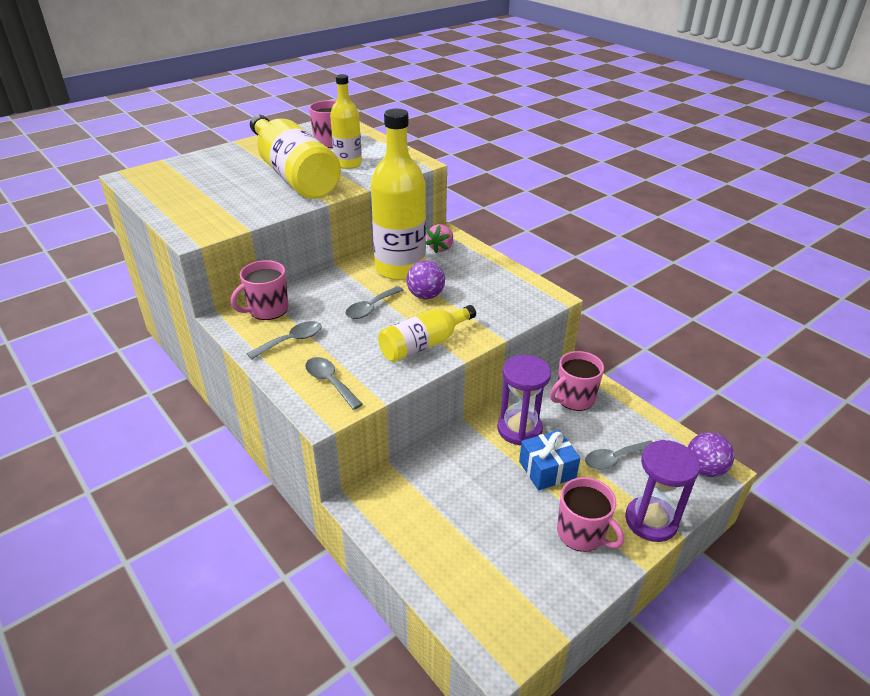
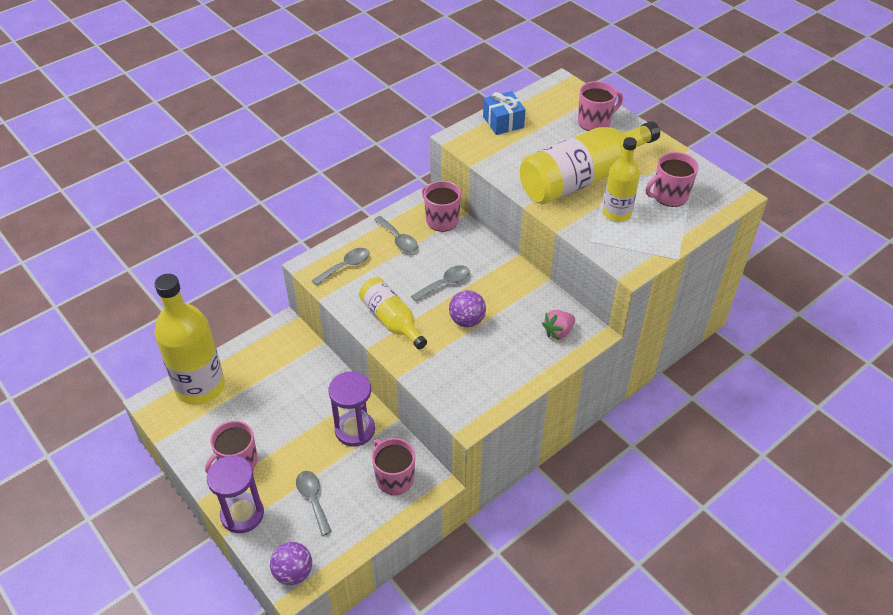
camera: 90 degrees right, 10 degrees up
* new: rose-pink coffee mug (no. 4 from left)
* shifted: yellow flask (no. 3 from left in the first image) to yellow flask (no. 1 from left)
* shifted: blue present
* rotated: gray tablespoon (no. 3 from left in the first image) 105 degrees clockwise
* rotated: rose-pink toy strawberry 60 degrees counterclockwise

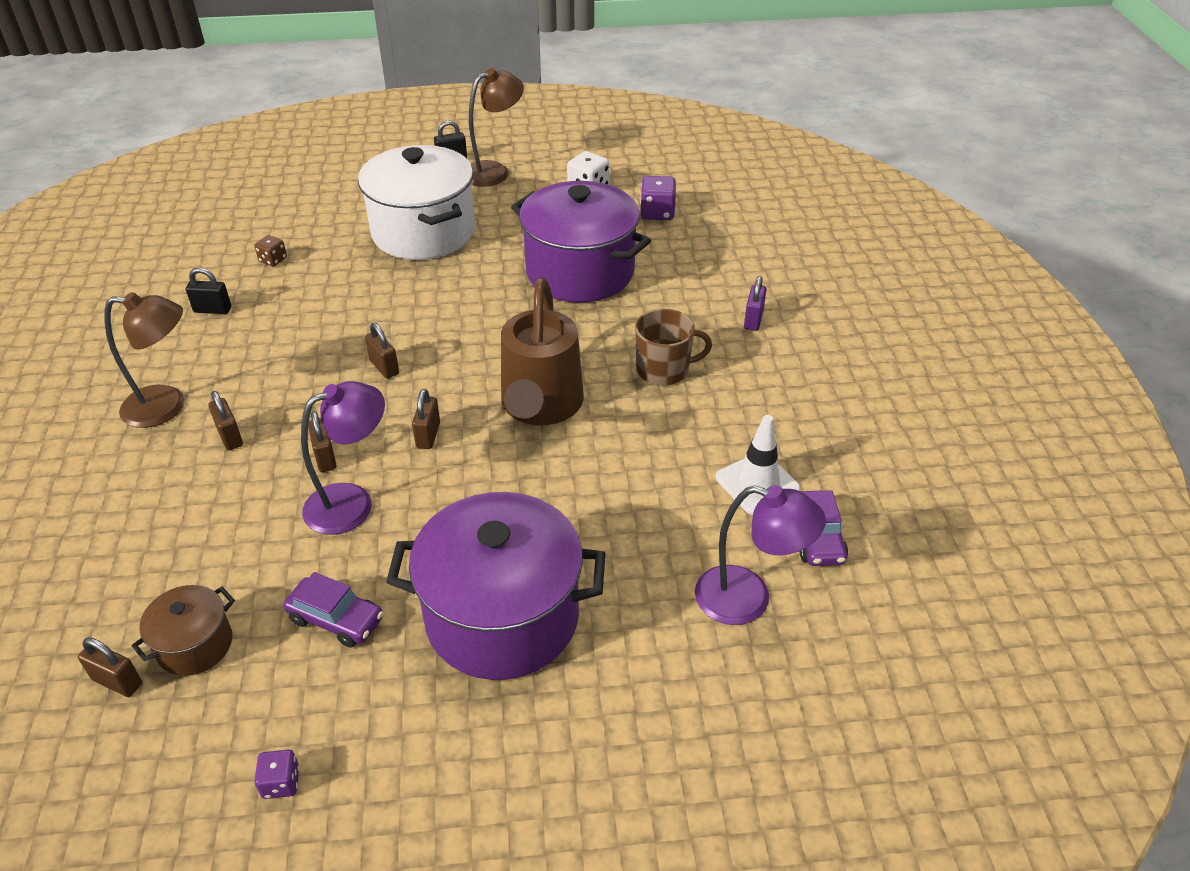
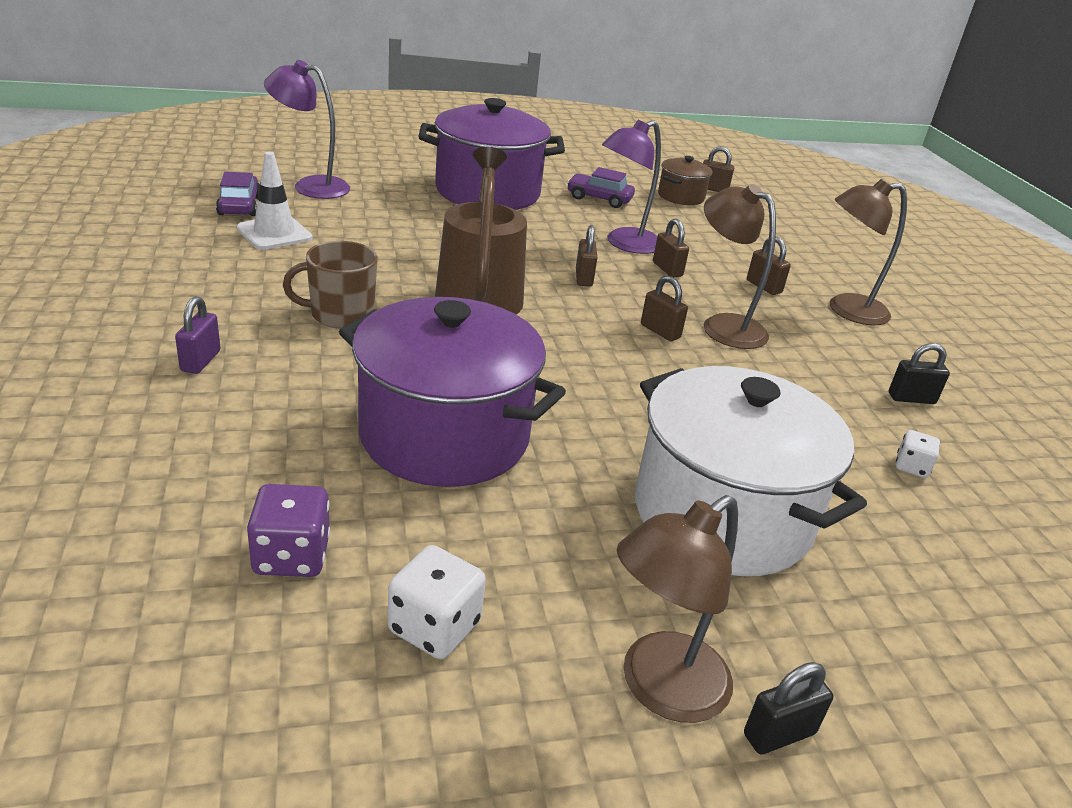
camera: 170 degrees right, 10 degrees down
* gone: purple dice (no. 1 from left)
* new: dark brown desk lamp (no. 2 from left)
* repainted: dark brown dice to pure white dice (no. 2 from left)

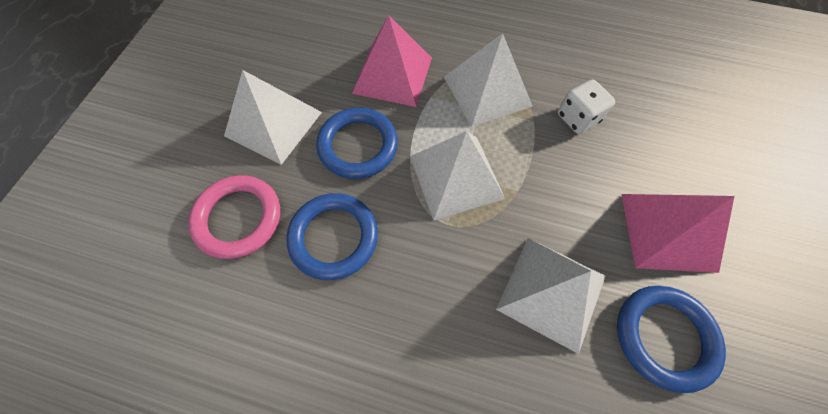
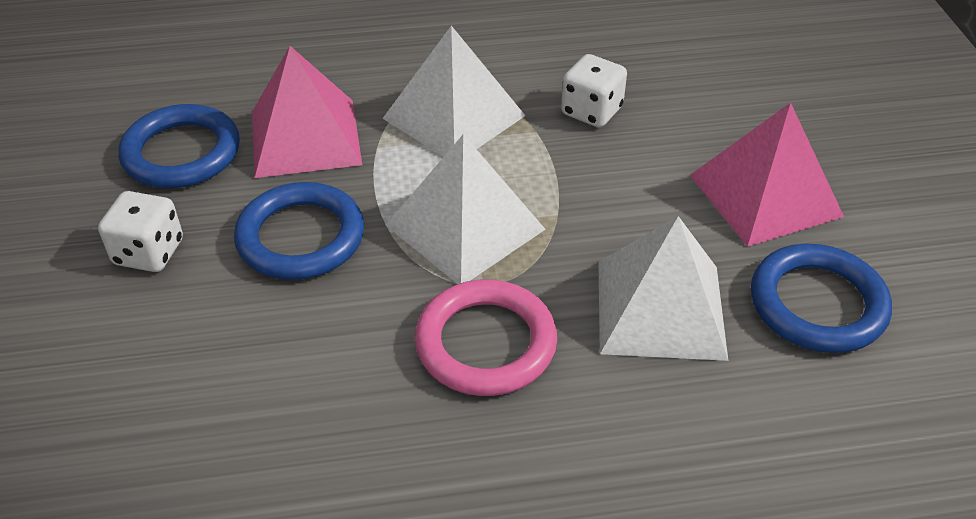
camera: 25 degrees left, 20 degrees down
* shifted: rose-pink hoop
* shifted: blue hoop (no. 1 from left)
* swapped: pure white pyramid shape (no. 1 from left) to pure white dice (no. 1 from left)

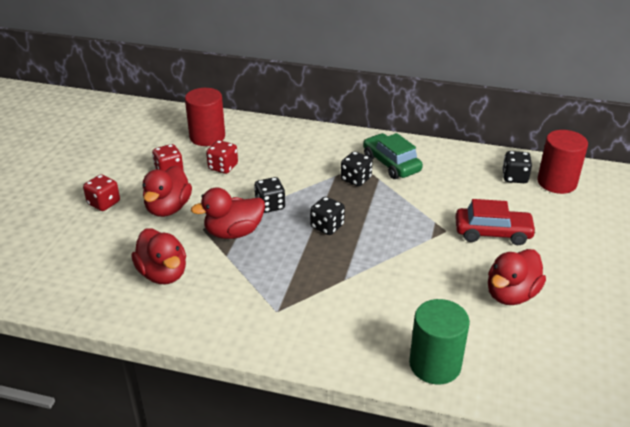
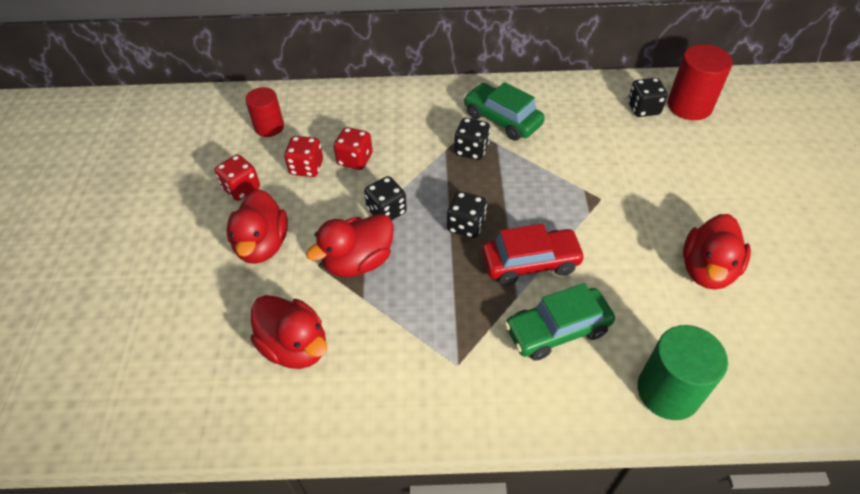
camera: 15 degrees left, 15 degrees up
* new: green toy car (no. 2 from left)
* shifted: red dice (no. 1 from left in the first image) to red dice (no. 3 from left)
* shifted: red toy car
* scaled: red solid cylinder (no. 1 from left) x0.66

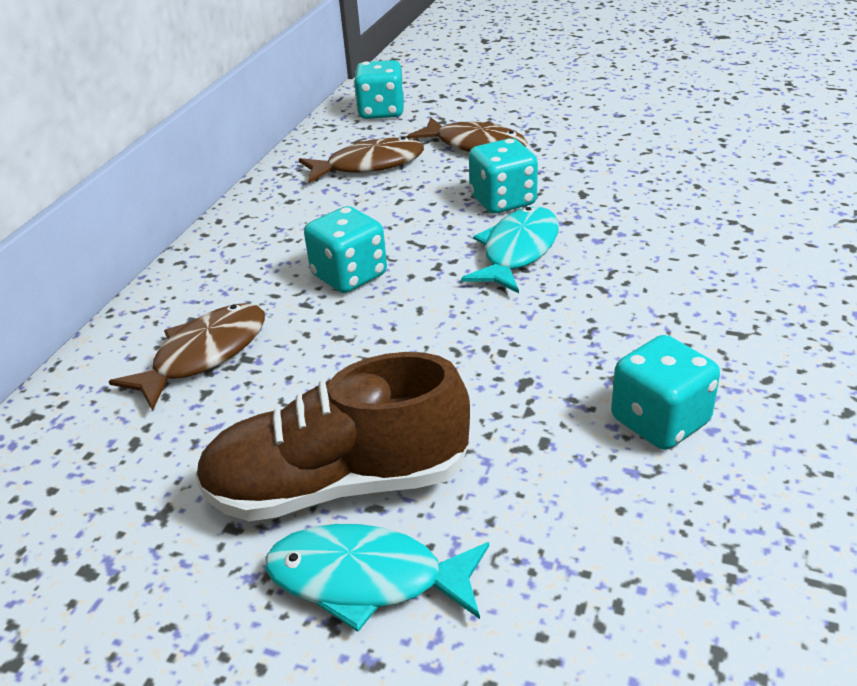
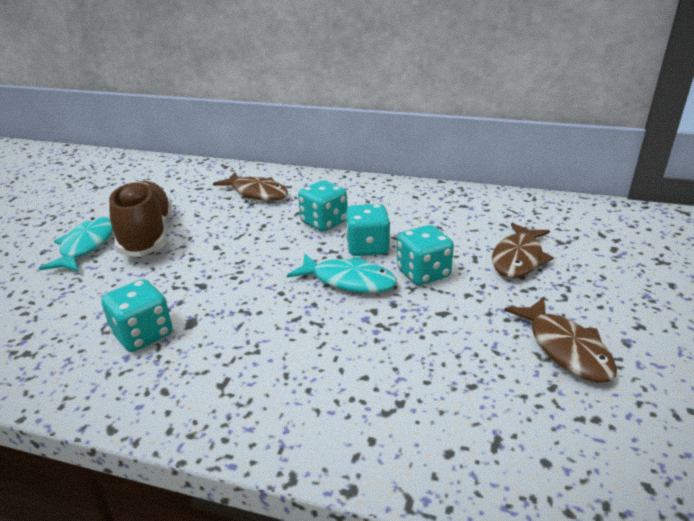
camera: 85 degrees right, 5 degrees down
* shifted: dark brown toy fish (no. 2 from left in the first image) to dark brown toy fish (no. 3 from left)
* shifted: turquoise dice (no. 2 from left in the first image) to turquoise dice (no. 3 from left)

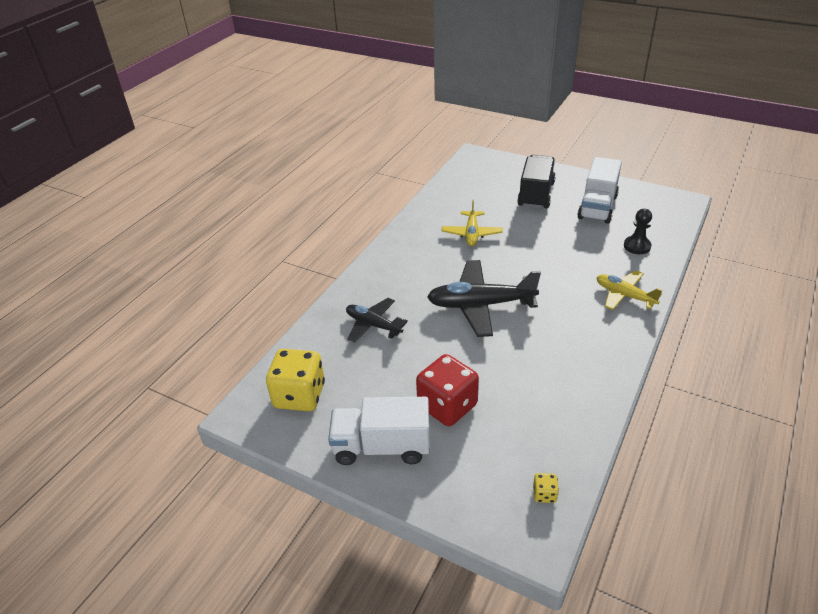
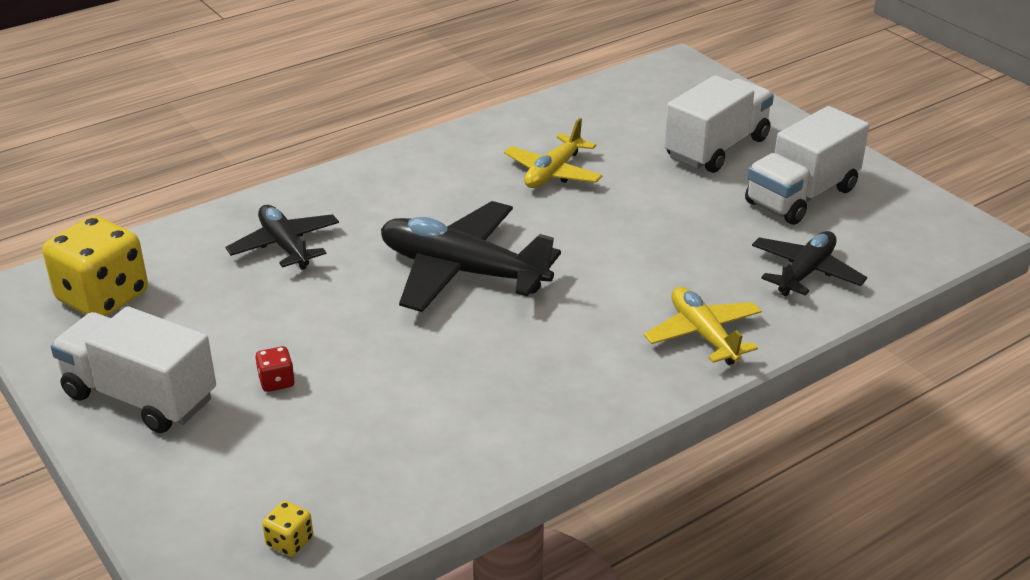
camera: 25 degrees right, 5 degrees down
* swapped: jet-black pawn to jet-black aeroplane (no. 3 from left)
* repainted: jet-black truck to pure white truck (no. 2 from left)
* scaled: red dice x0.42

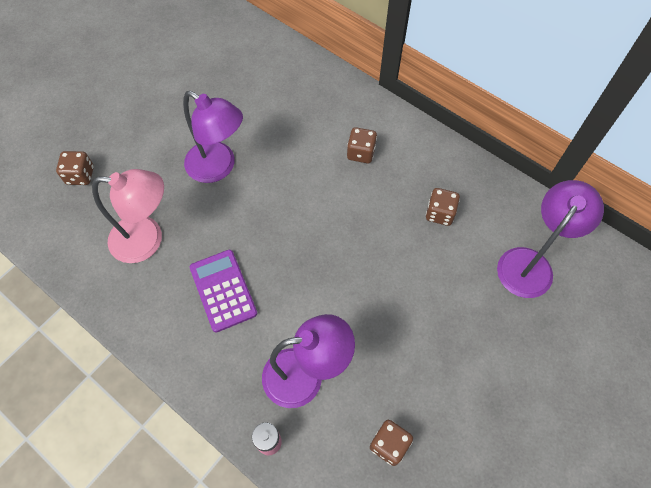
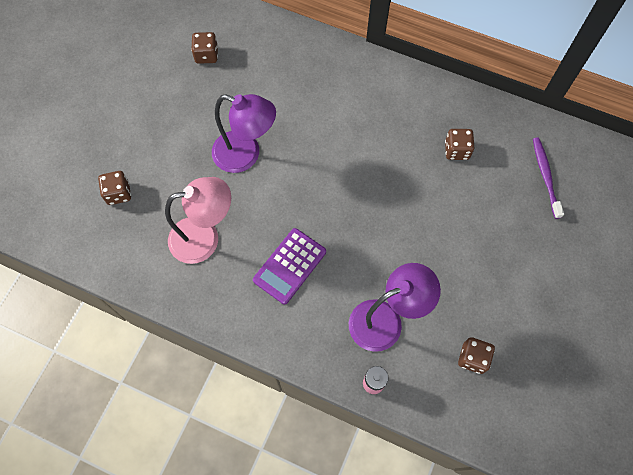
camera: 15 degrees left, 5 degrees up
* shifted: dark brown dice (no. 2 from left)
* swapped: purple desk lamp (no. 3 from left) to purple dental brush
* rotated: purple pocket calculator 105 degrees counterclockwise

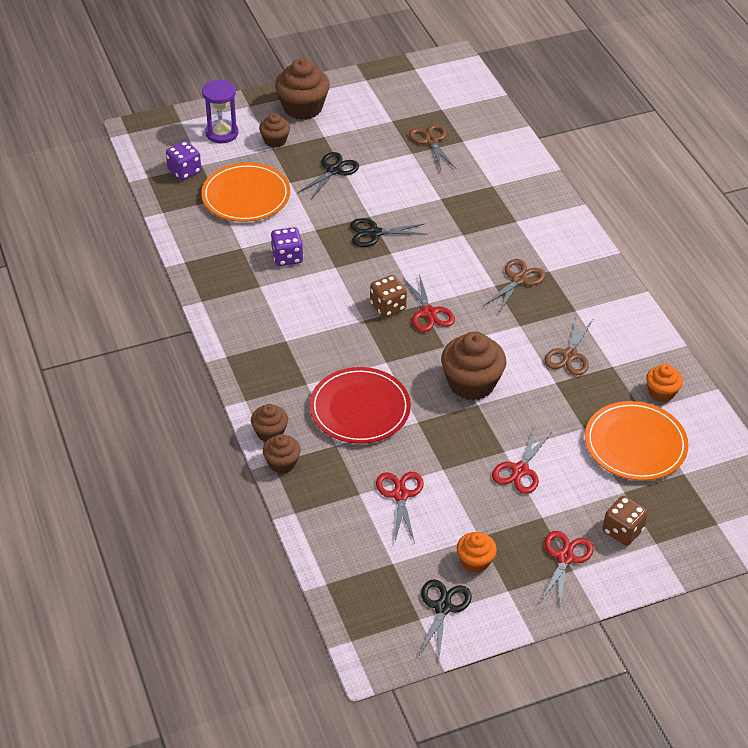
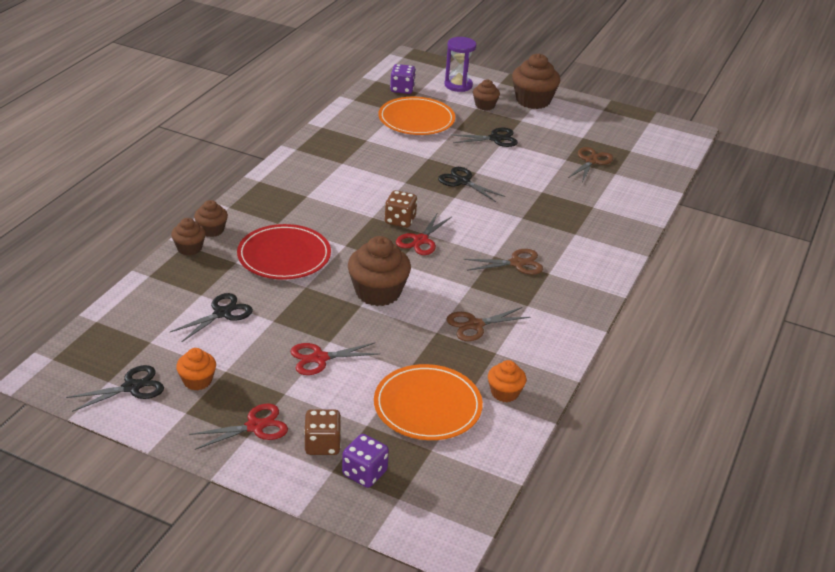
camera: 45 degrees right, 10 degrees down
* shifted: purple dice (no. 2 from left in the first image) to purple dice (no. 1 from left)
* repainted: red scissors (no. 1 from left) to jet-black scissors (no. 2 from left)

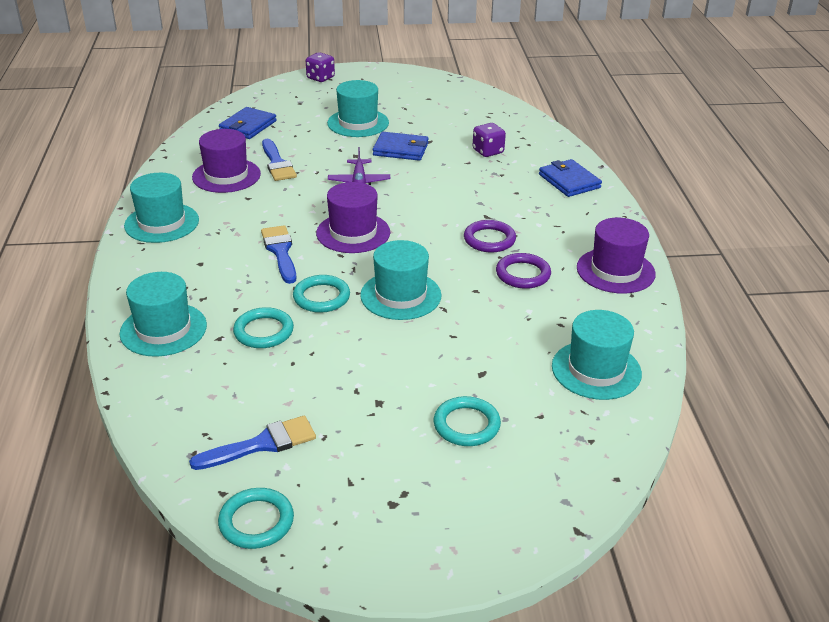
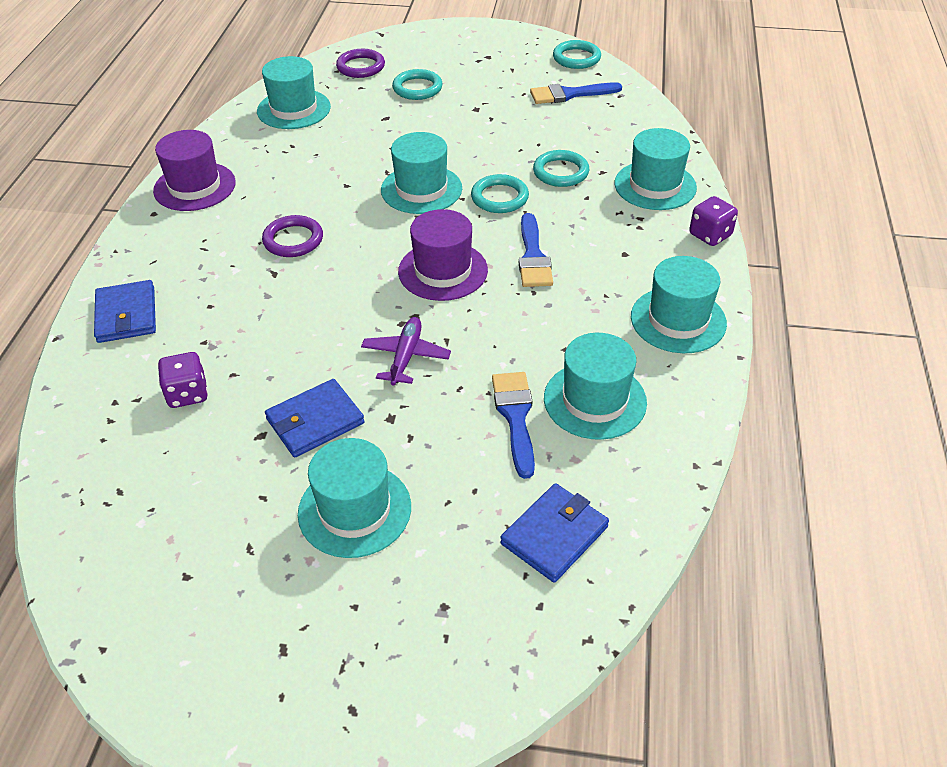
camera: 165 degrees left, 10 degrees up
* shifted: purple dice (no. 1 from left in the first image) to purple dice (no. 2 from left)
* shifted: purple hoop (no. 2 from left)
* repainted: purple tall hat (no. 1 from left) to turquoise tall hat (no. 4 from left)
* rotated: blue wallet (no. 2 from left) 60 degrees counterclockwise

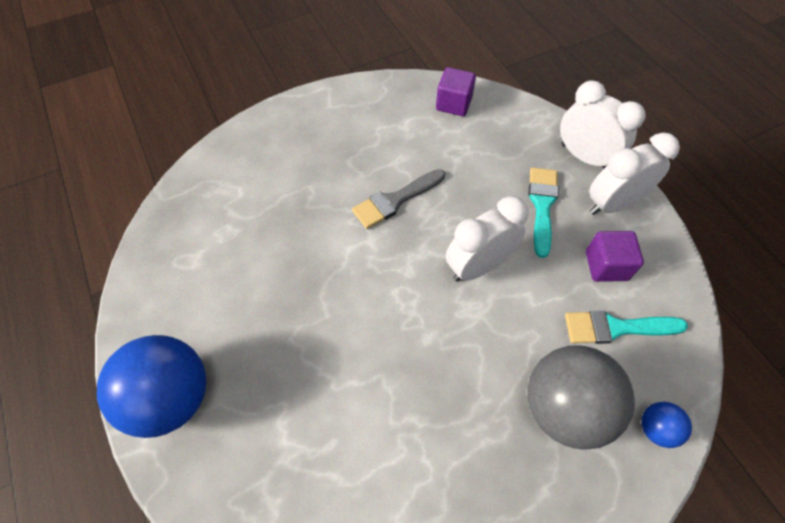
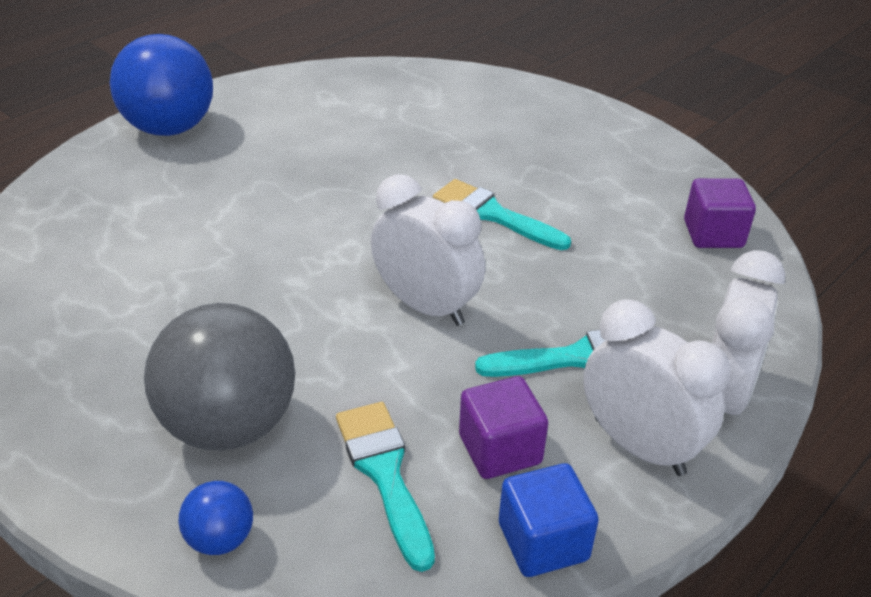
camera: 70 degrees right, 20 degrees down
* new: blue block
* repainted: gray paint brush to turquoise paint brush (no. 2 from left)

